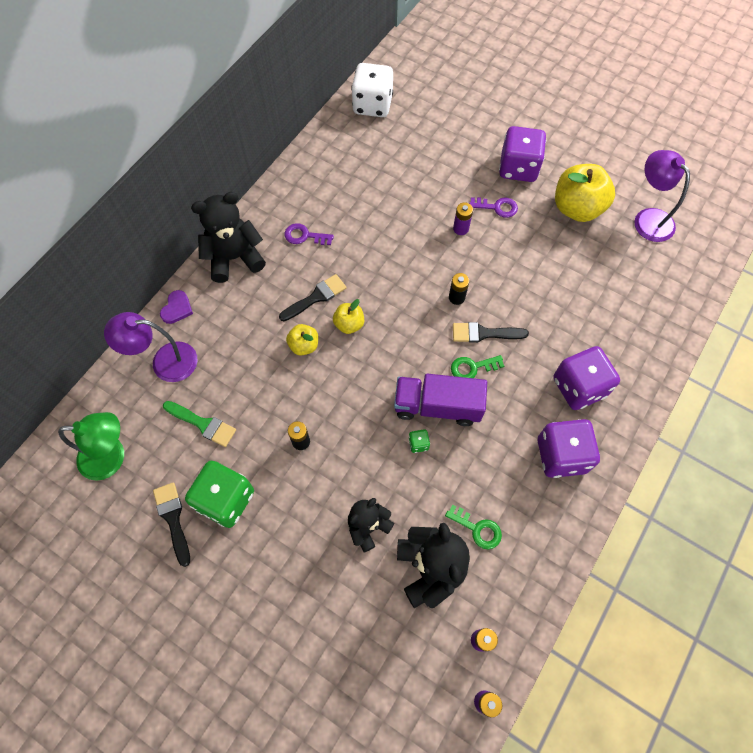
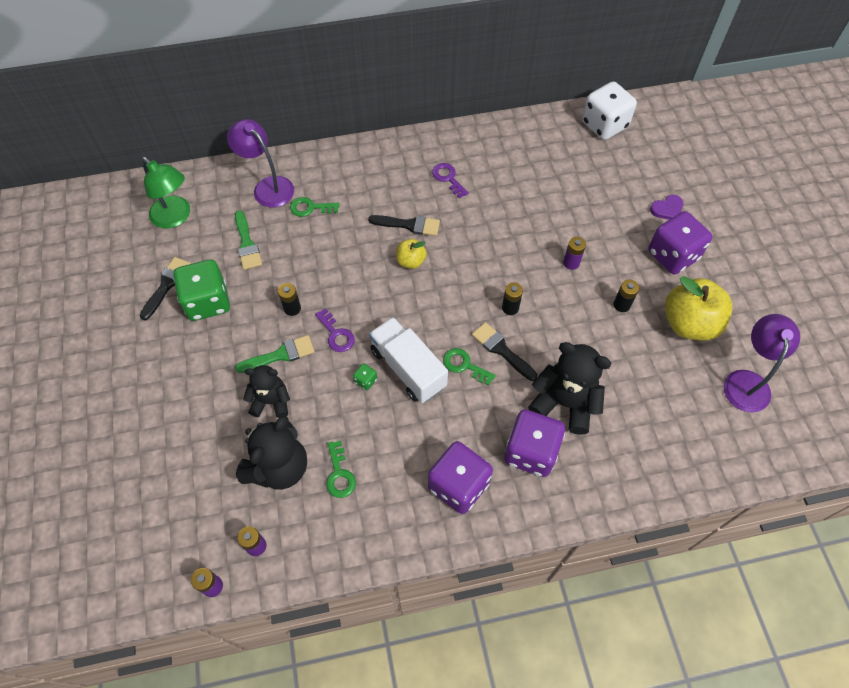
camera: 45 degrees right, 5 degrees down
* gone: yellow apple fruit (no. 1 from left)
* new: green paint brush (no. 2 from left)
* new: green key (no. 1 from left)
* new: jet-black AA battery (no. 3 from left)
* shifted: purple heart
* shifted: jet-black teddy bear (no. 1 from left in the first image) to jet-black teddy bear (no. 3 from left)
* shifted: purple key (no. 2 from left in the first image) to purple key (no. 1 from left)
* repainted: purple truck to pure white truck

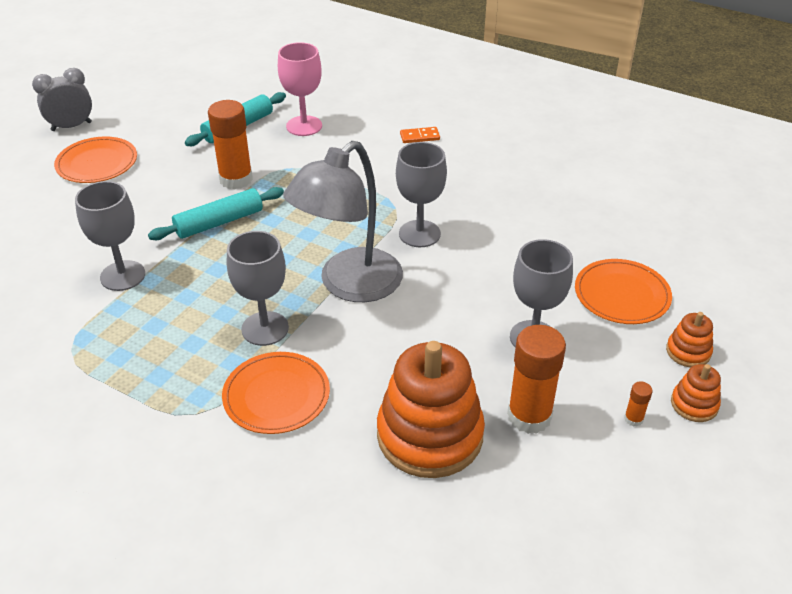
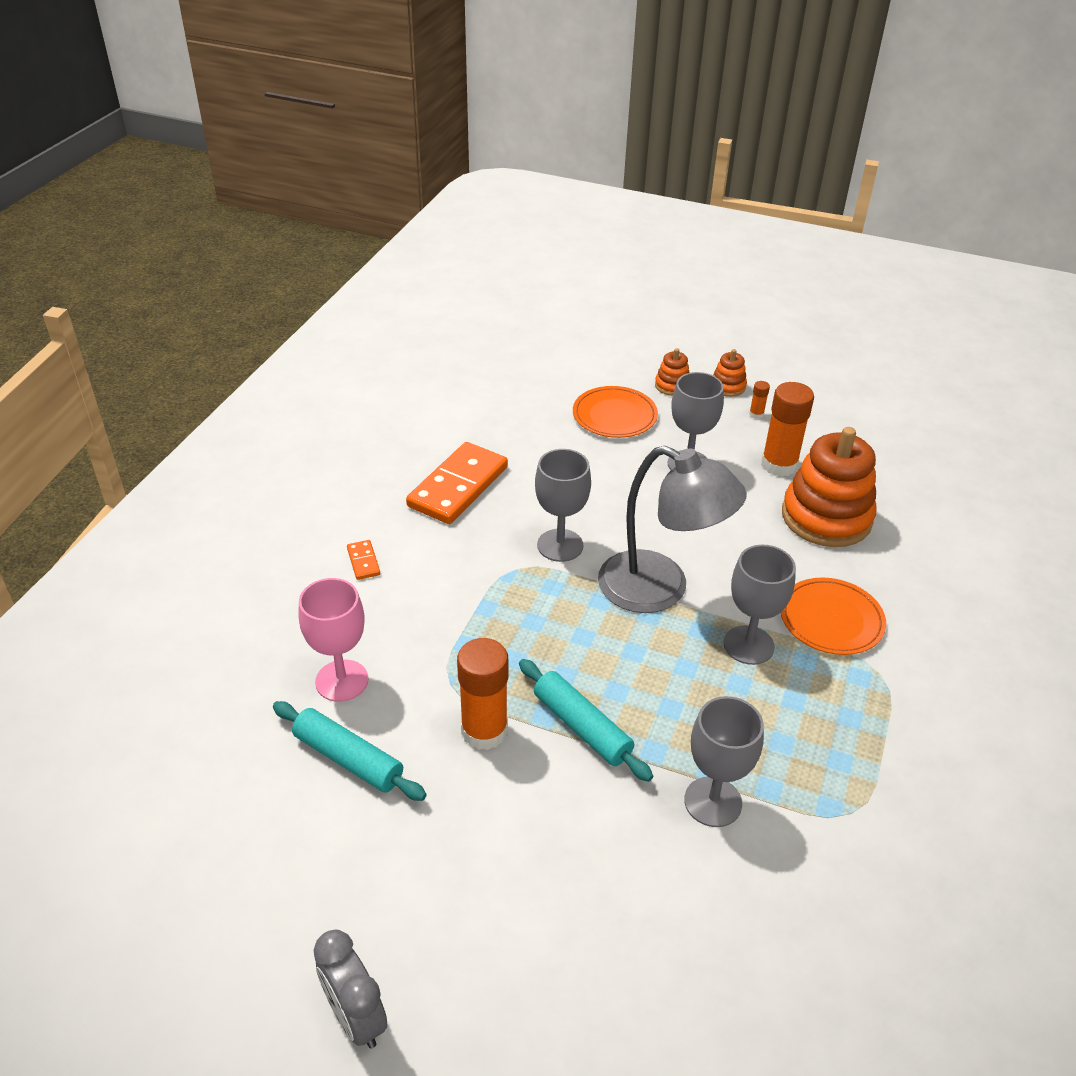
camera: 100 degrees left, 0 degrees up
* gone: bright orange plate (no. 1 from left)
* new: bright orange domino tile (no. 2 from left)

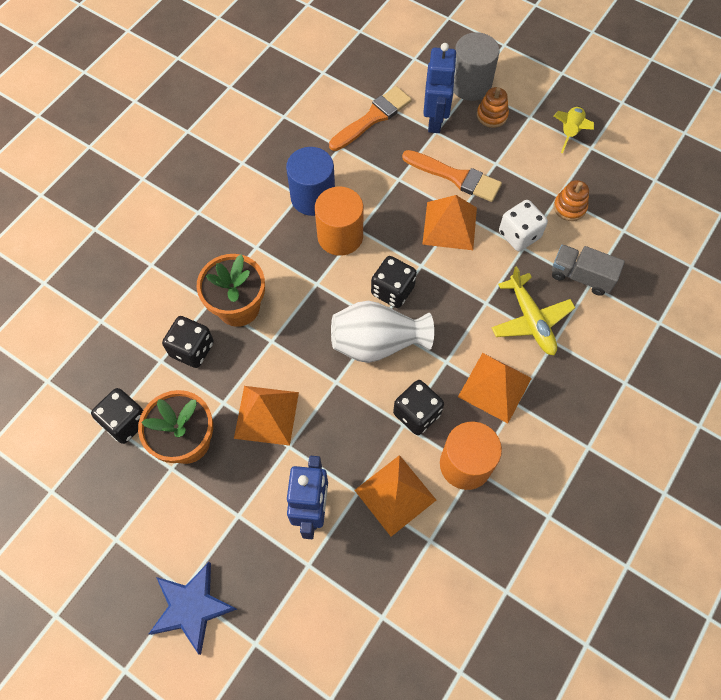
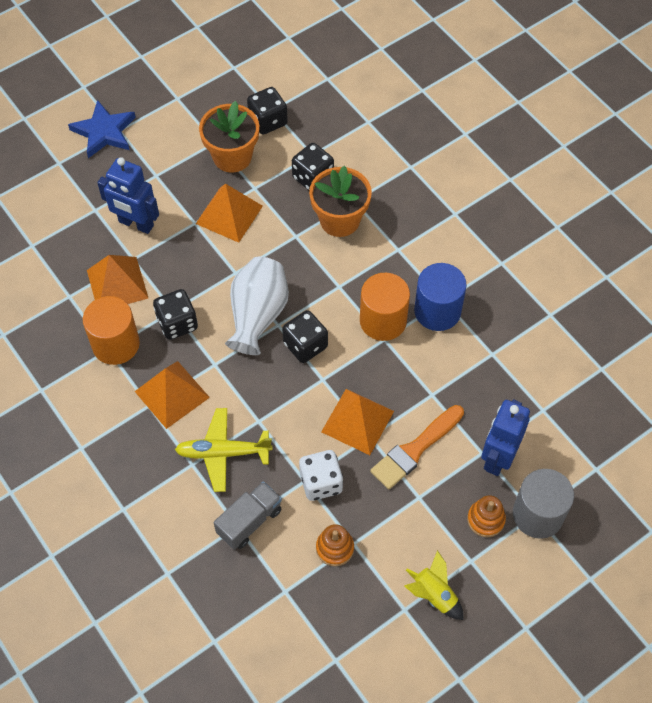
camera: 110 degrees right, 5 degrees down
* gone: bright orange paint brush (no. 1 from left)
* rotated: blue robot (no. 2 from left) 90 degrees clockwise

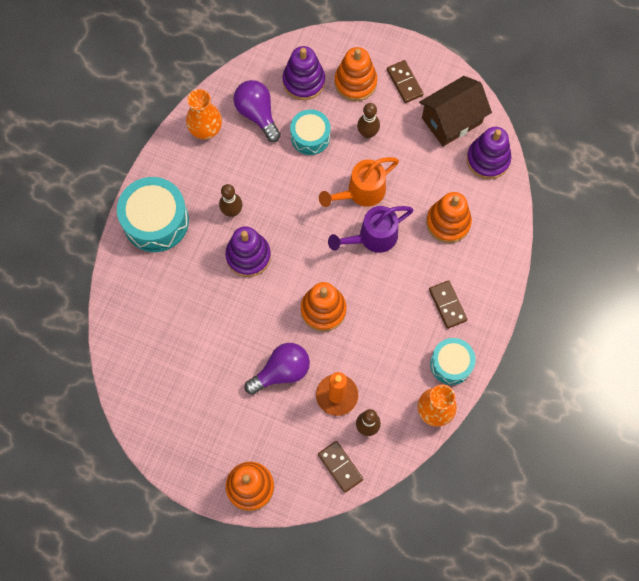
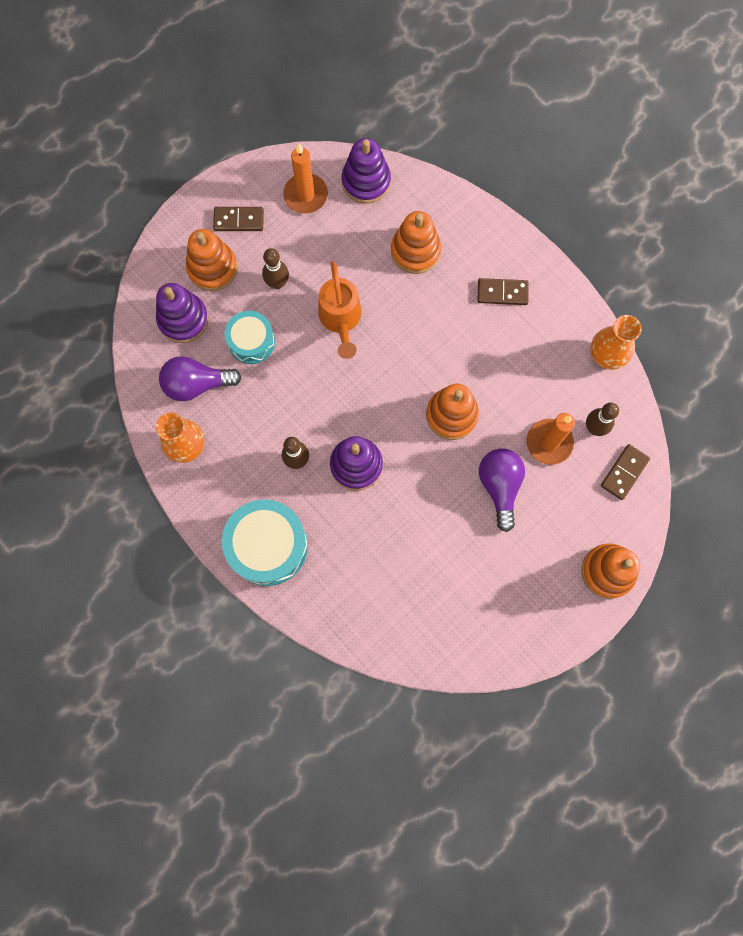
camera: 65 degrees left, 5 degrees up
* gone: purple watering pot
* gone: turquoise drum (no. 3 from left)
* swapped: dark brown house to bright orange pillar candle (no. 1 from left)
* rotated: dark brown domino tile (no. 1 from left in the first image) 45 degrees counterclockwise

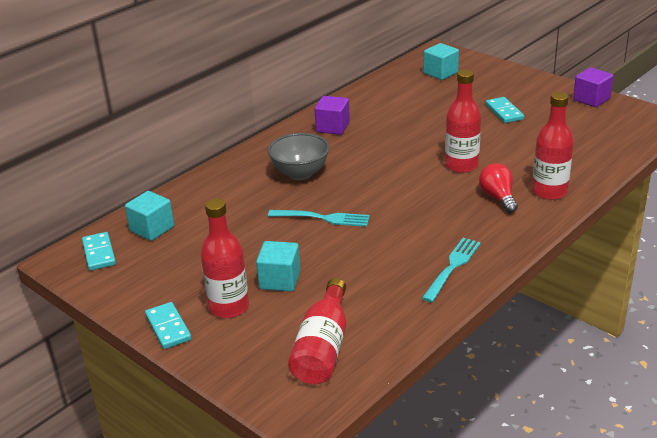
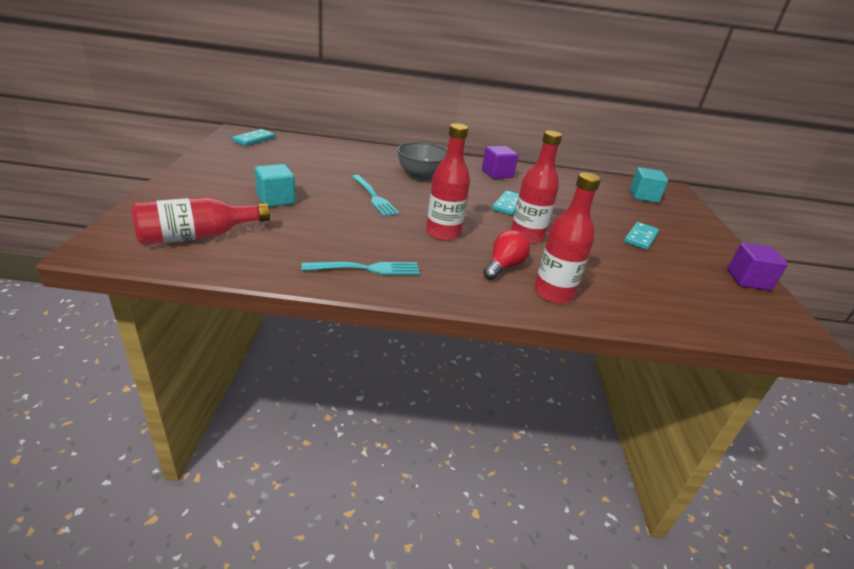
camera: 45 degrees right, 0 degrees up
* gone: turquoise block (no. 1 from left)
* shifted: turquoise domino tile (no. 2 from left)
* shifted: red flask (no. 1 from left in the first image) to red flask (no. 2 from left)

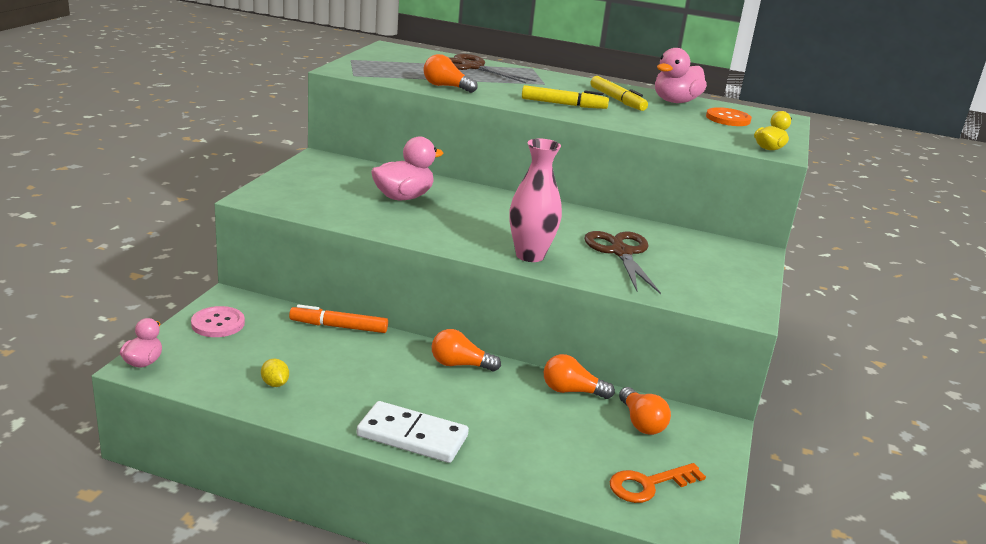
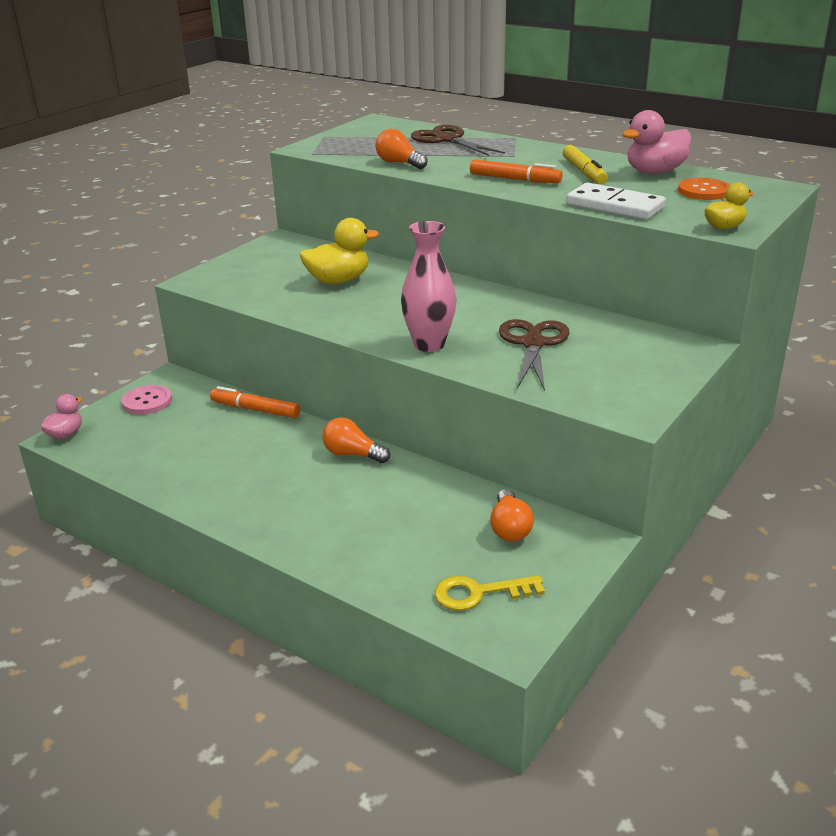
camera: 20 degrees right, 5 degrees up
* gone: yellow toy lemon
* gone: bright orange light bulb (no. 3 from left)
* shifted: pure white domino tile
* repainted: rose-pink toy duck (no. 2 from left) to yellow toy duck (no. 1 from left)
* repainted: yellow marker pen (no. 1 from left) to bright orange marker pen (no. 2 from left)
* repainted: bright orange key to yellow key

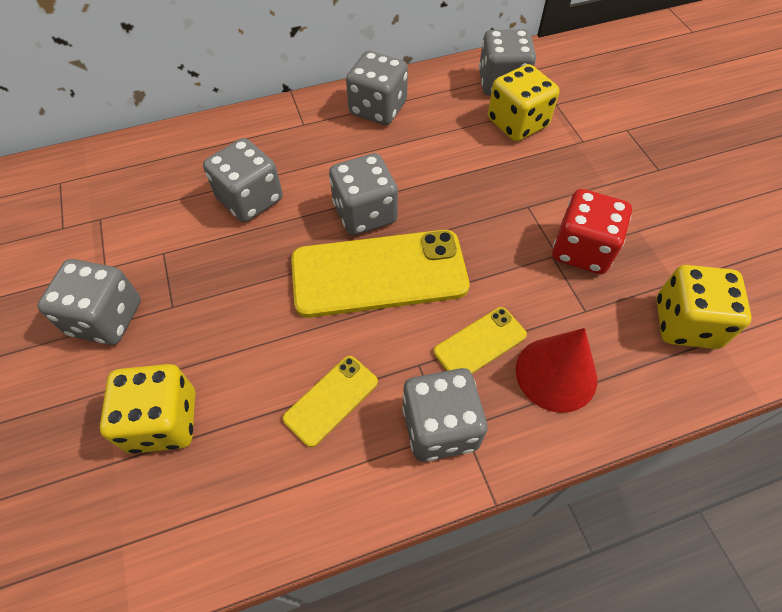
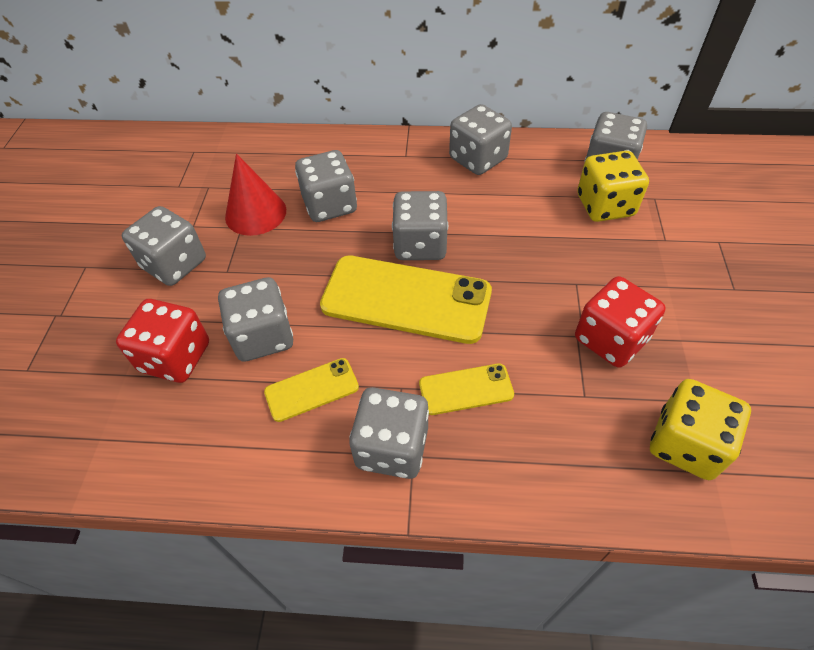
camera: 25 degrees right, 5 degrees down
* new: gray dice (no. 2 from left)
* shifted: red cone shape
* repainted: yellow dice (no. 1 from left) to red dice (no. 1 from left)

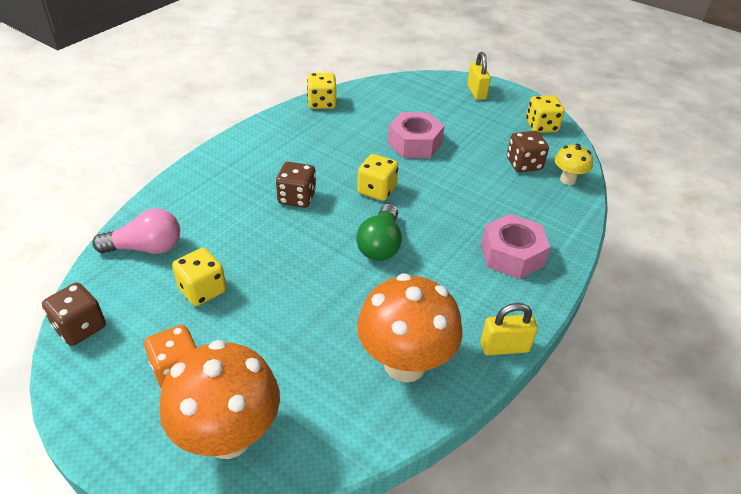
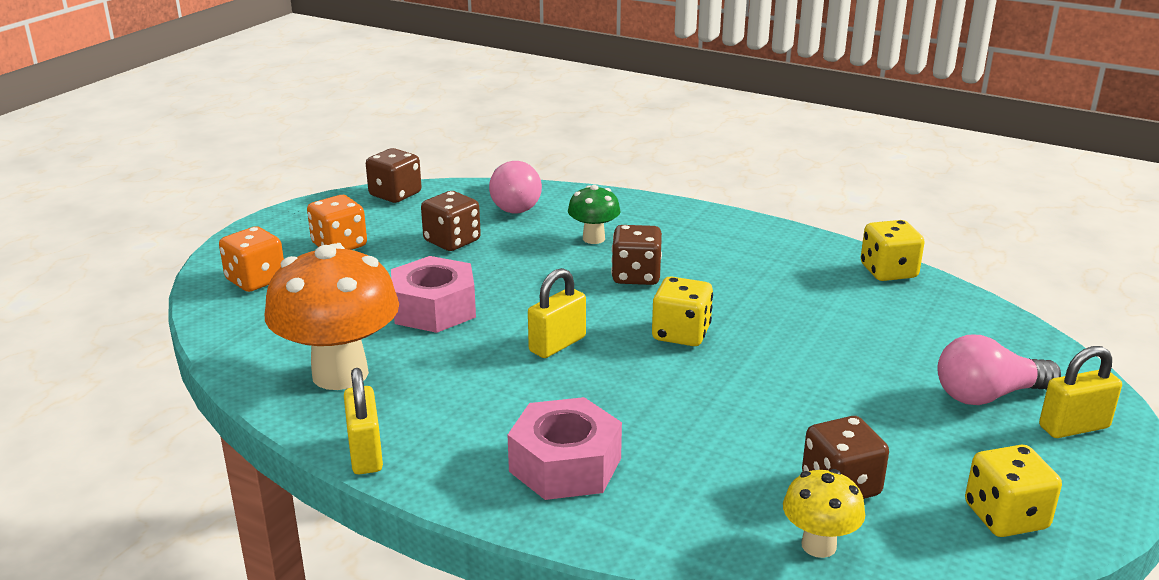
camera: 85 degrees right, 15 degrees down
* new: green fungus
* new: rose-pink light bulb (no. 2 from left)
* shifted: rose-pink hexagon nut (no. 1 from left)
* swapped: bright orange fungus (no. 1 from left) to bright orange dice (no. 1 from left)
* swapped: green light bulb to yellow small lock (no. 2 from left)
* repainted: yellow dice (no. 1 from left) to dark brown dice (no. 2 from left)

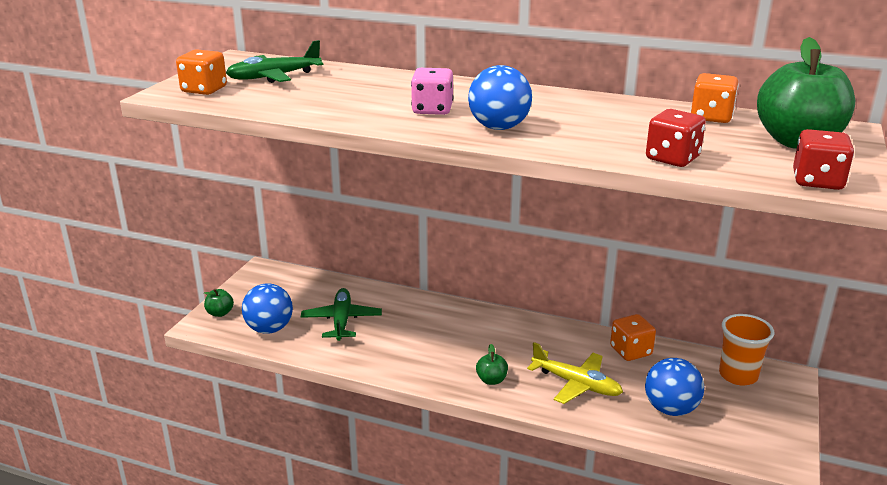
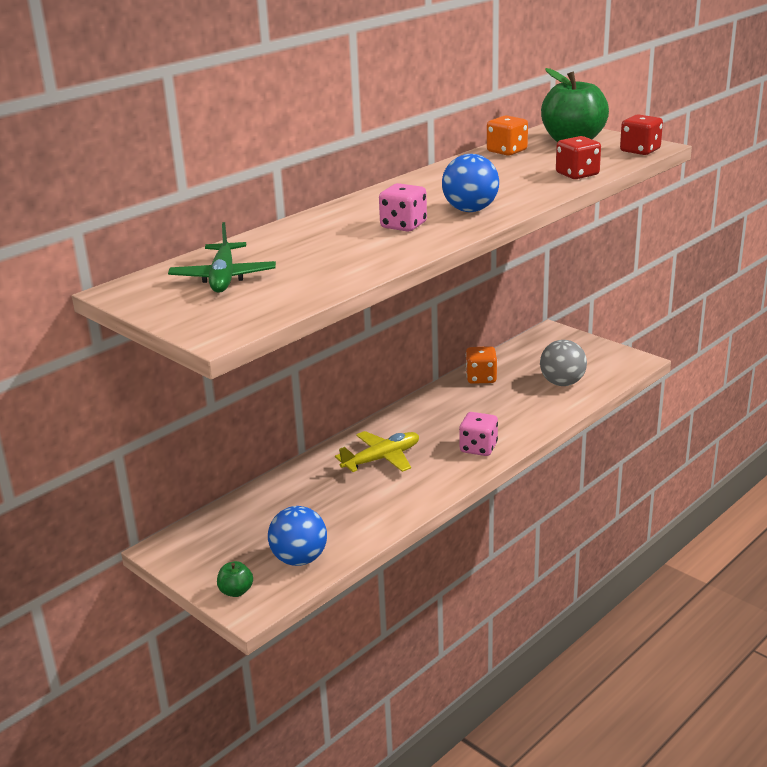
camera: 65 degrees left, 0 degrees up
* gone: bright orange dice (no. 1 from left)
* gone: green aeroplane (no. 2 from left)
* gone: bright orange beaker
* shifted: yellow aeroplane
* swapped: green apple fruit (no. 2 from left) to rose-pink dice (no. 2 from left)
* repainted: blue sphere (no. 3 from left) to gray sphere

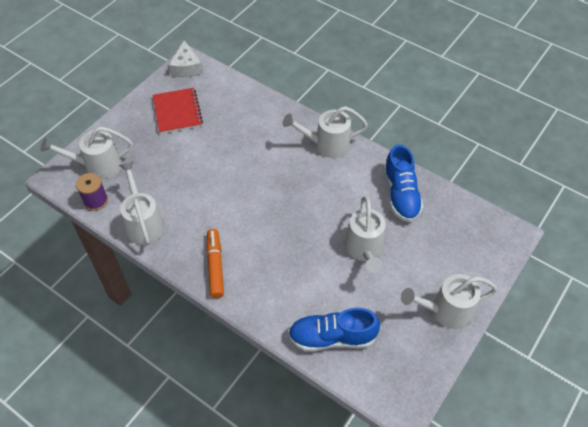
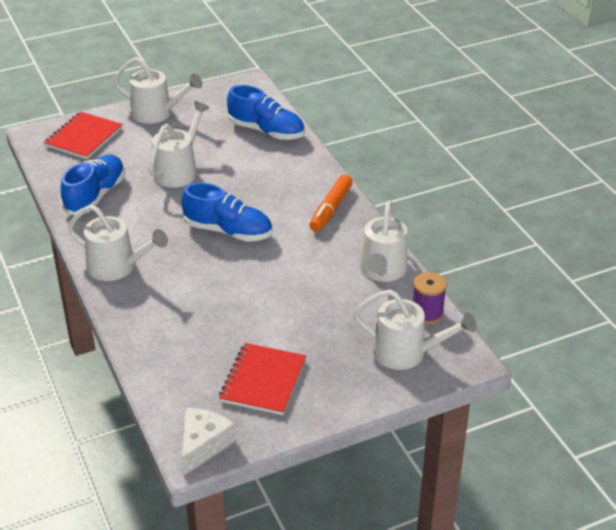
camera: 150 degrees left, 15 degrees down
* new: red exercise book (no. 1 from left)
* new: blue sneaker (no. 2 from left)

